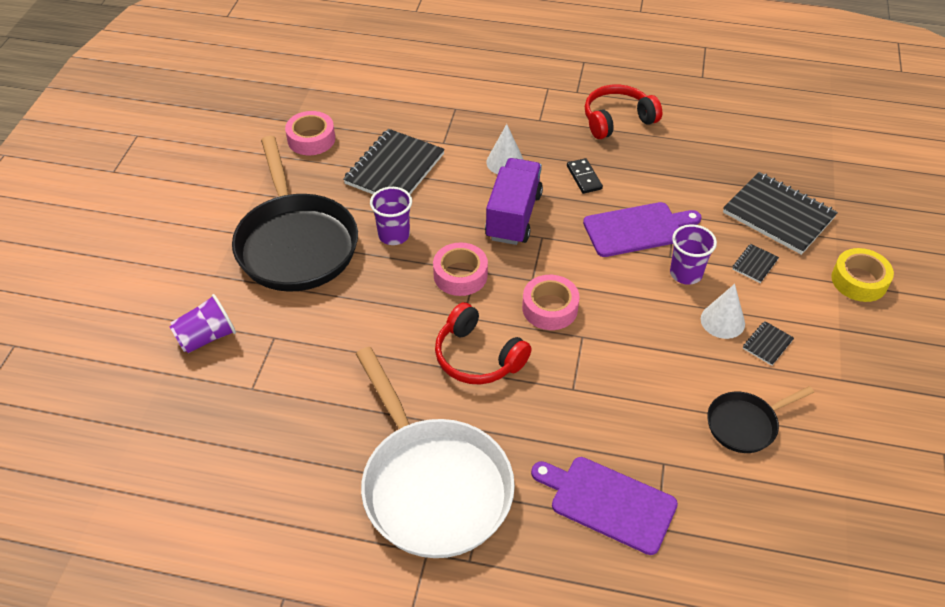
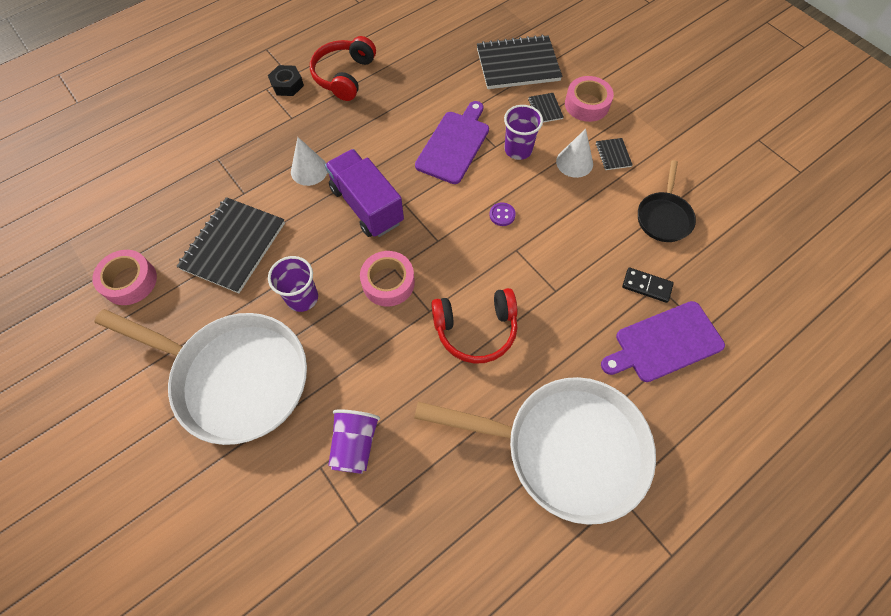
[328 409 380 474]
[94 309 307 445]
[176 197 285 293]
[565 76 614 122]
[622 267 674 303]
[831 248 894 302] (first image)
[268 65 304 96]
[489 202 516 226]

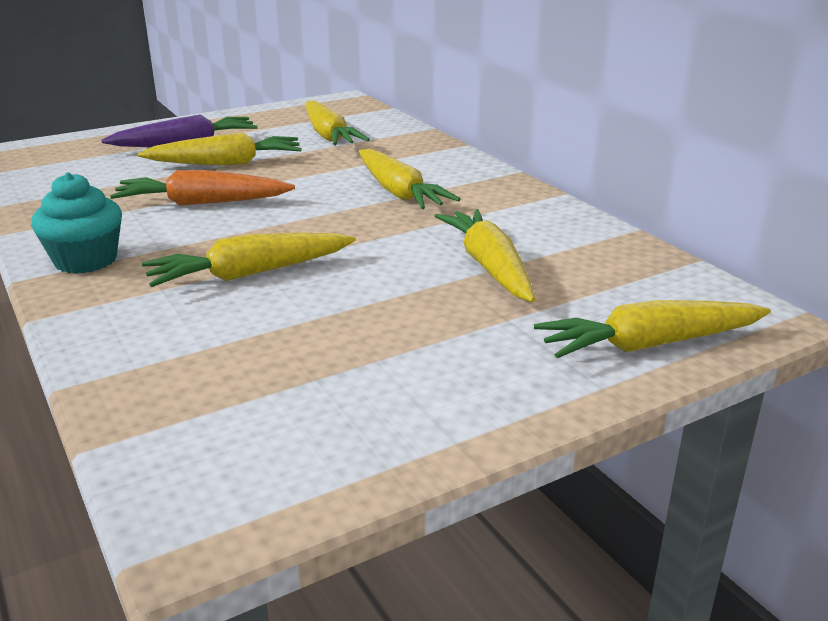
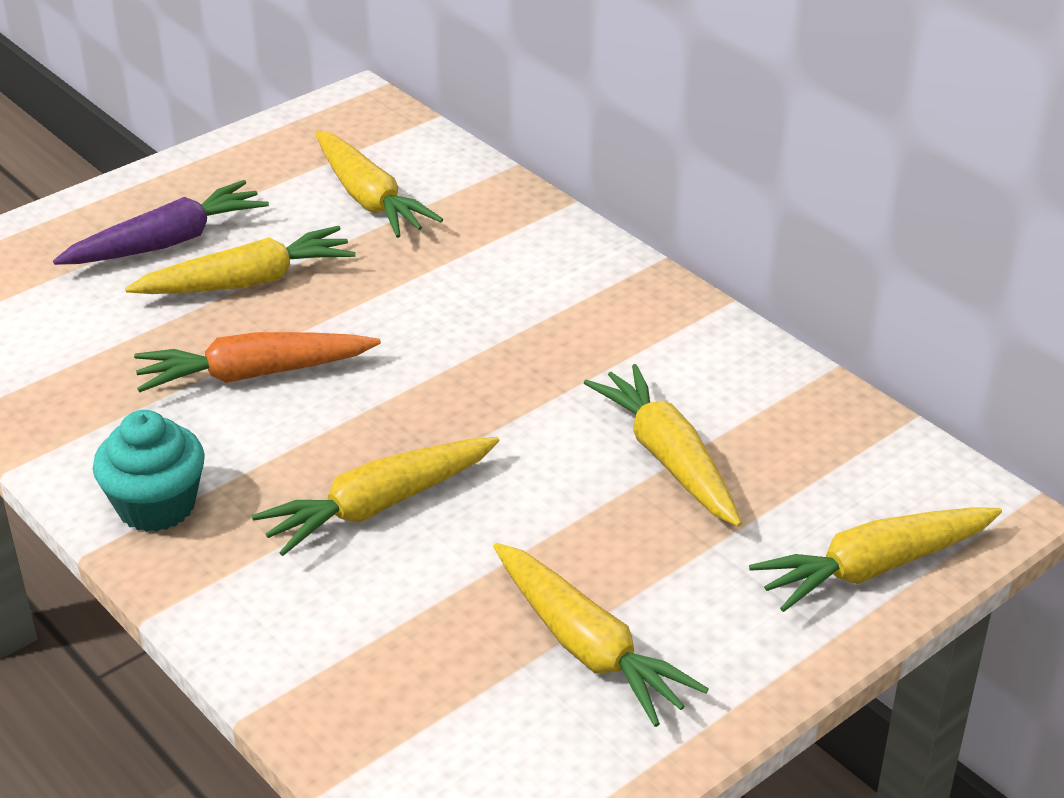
[493 543 709 727]

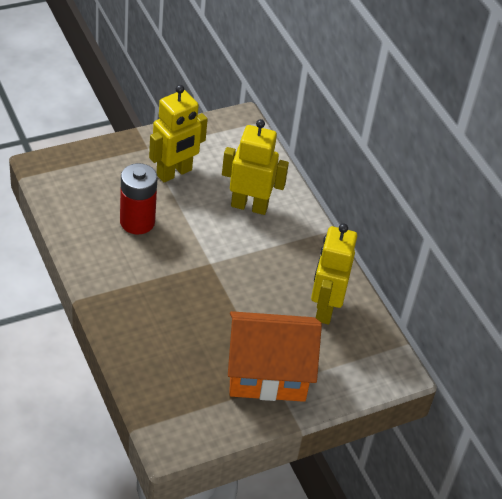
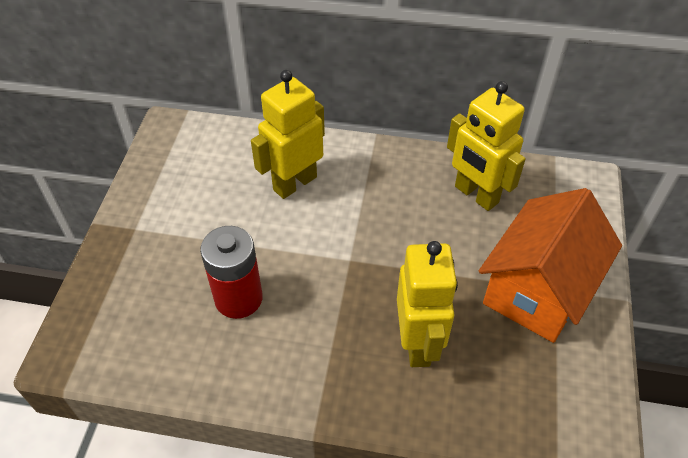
[397 241 458 367]

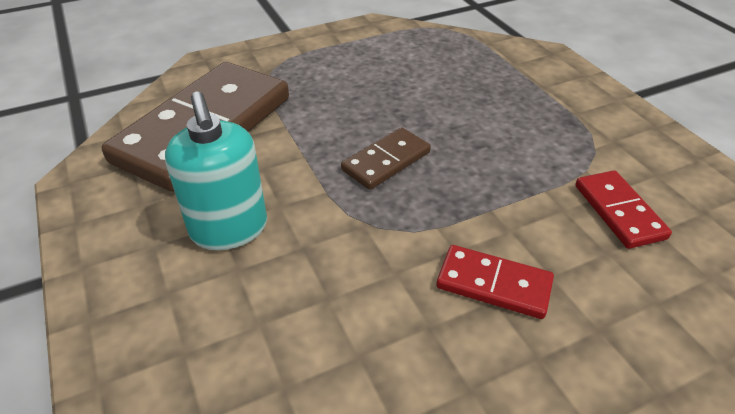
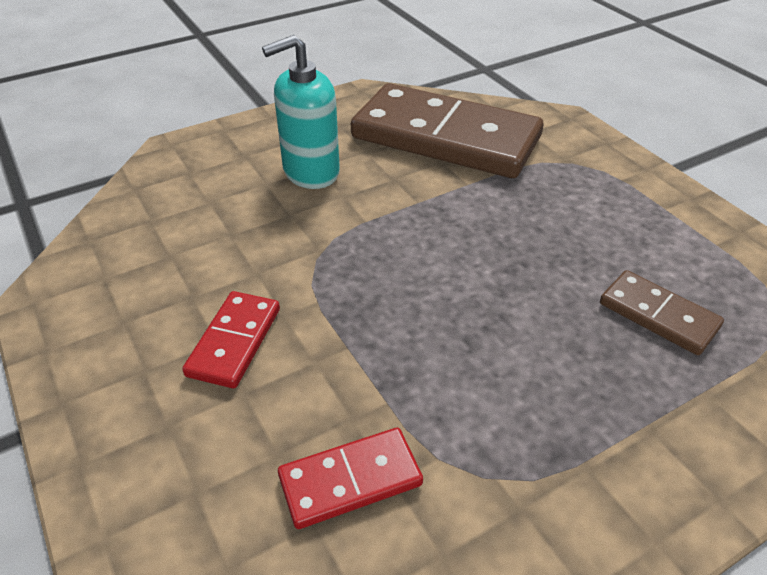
[600 270 724 355]

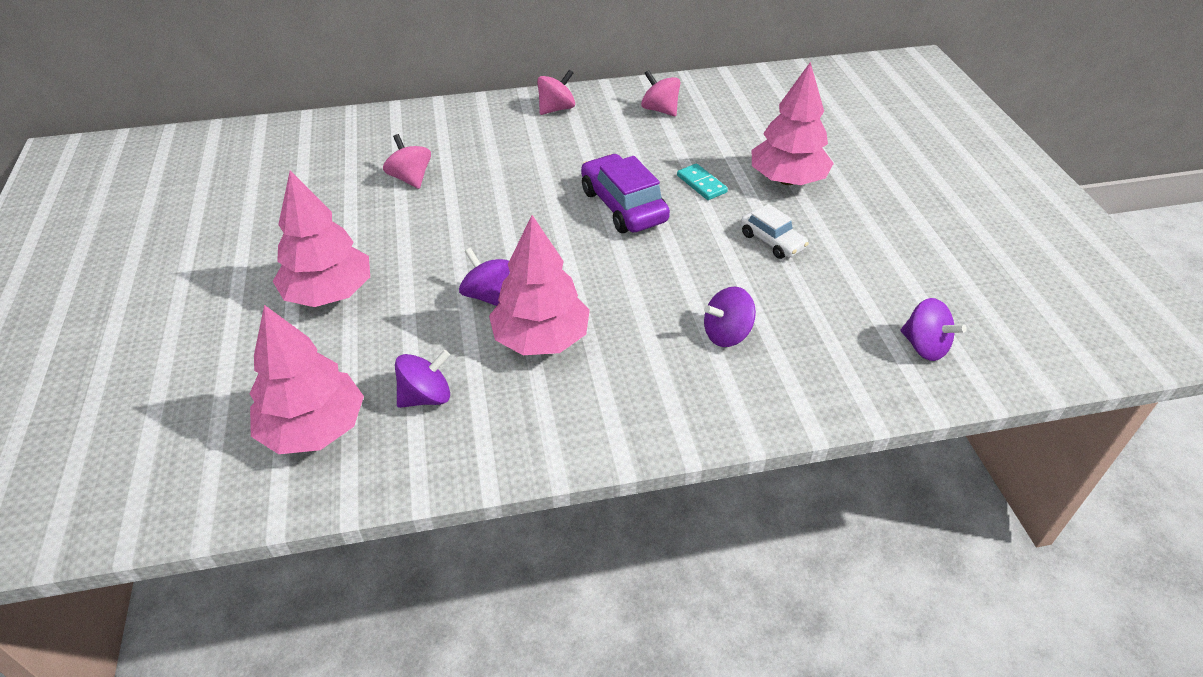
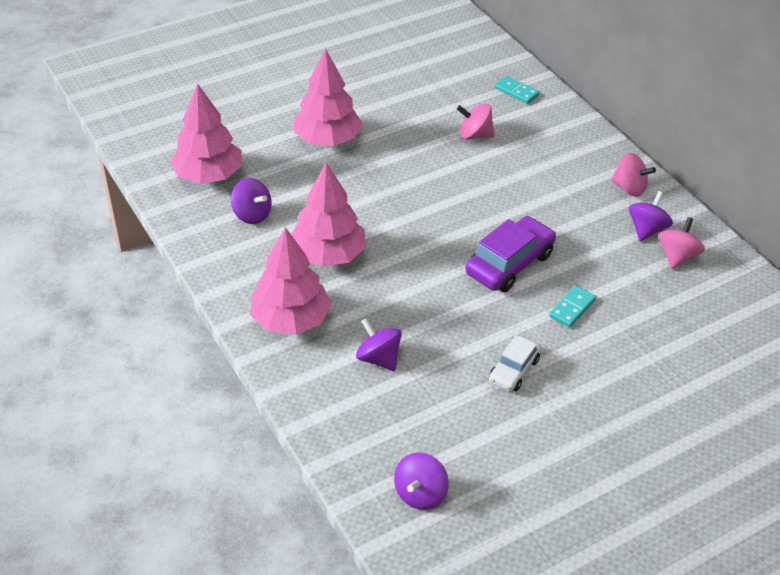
[457 104 495 140]
[629 191 673 241]
[250 227 332 335]
[495 76 539 104]

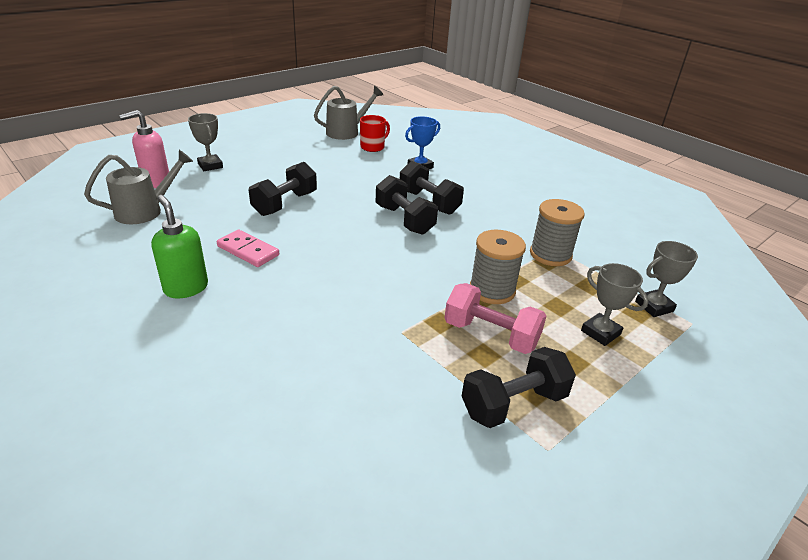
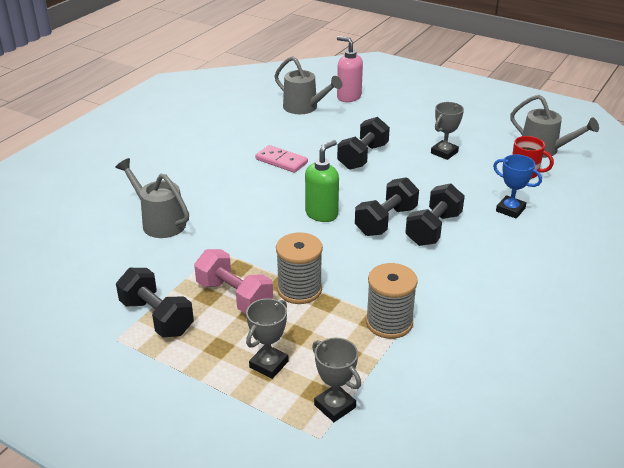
[305 140 339 222]
[431 102 464 160]
[255 145 308 173]
[337 117 390 170]
[194 249 273 314]
[115 158 189 238]

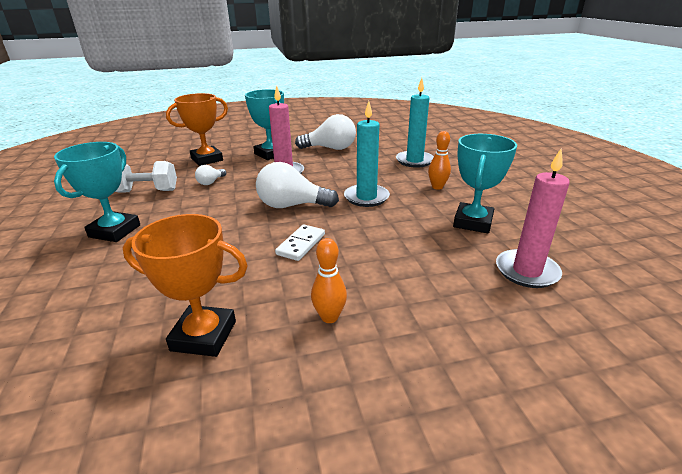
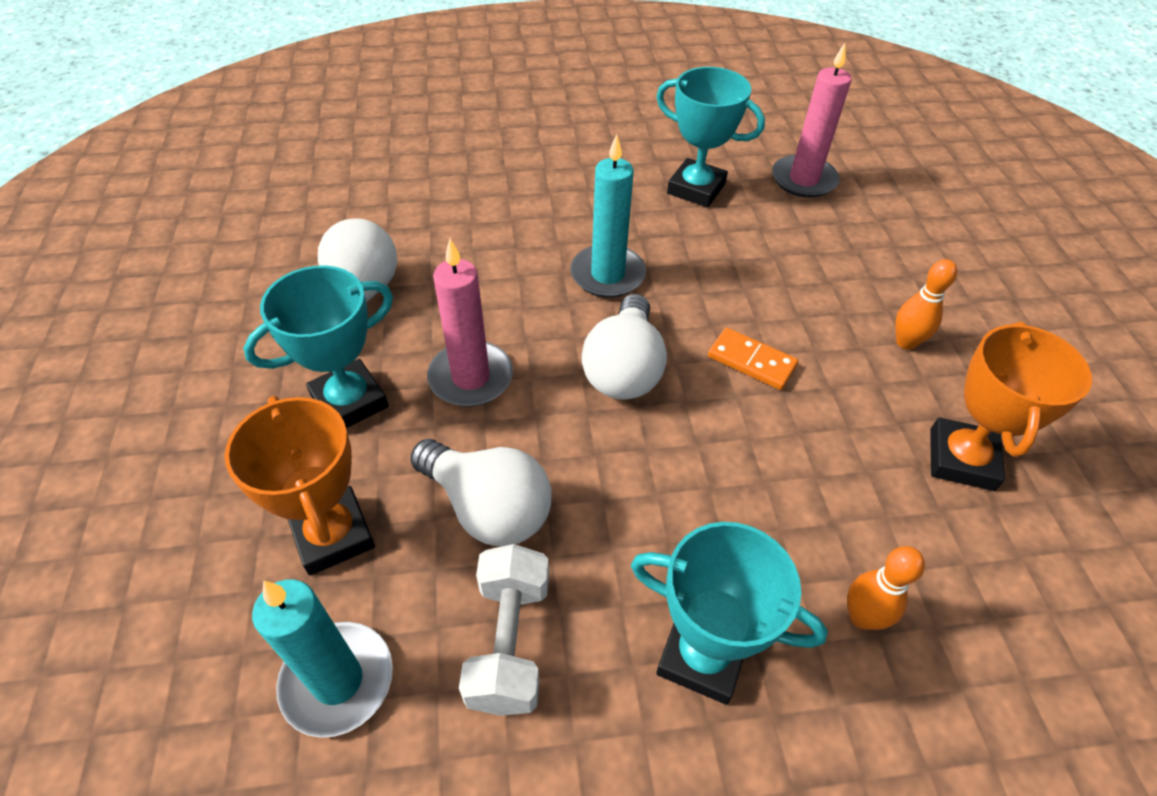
[410 439 551 547]
[708 328 798 390]
[252 580 393 738]
[847 546 925 630]

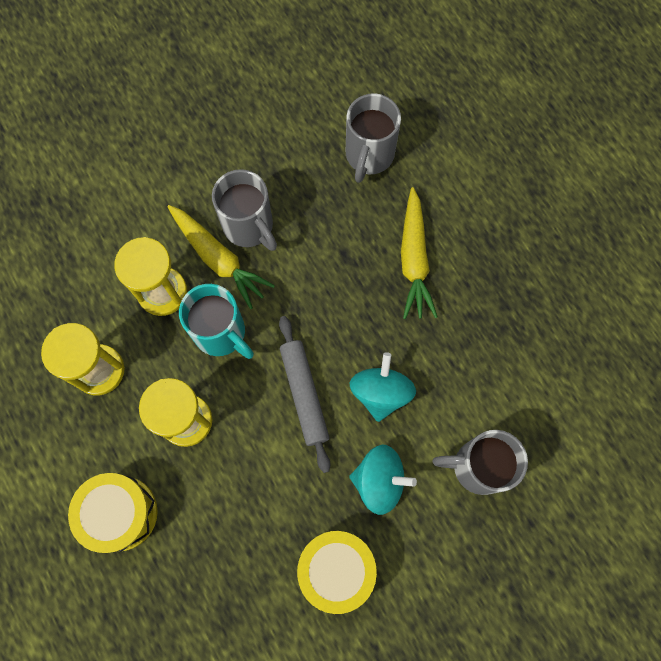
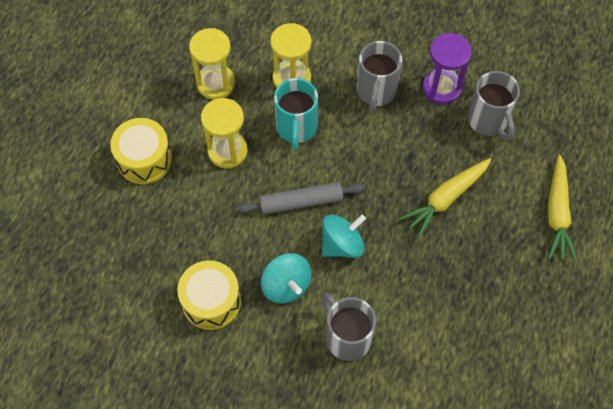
[548 155 577 261]
[237 182 365 214]
[468 71 520 141]
[423 33 472 104]

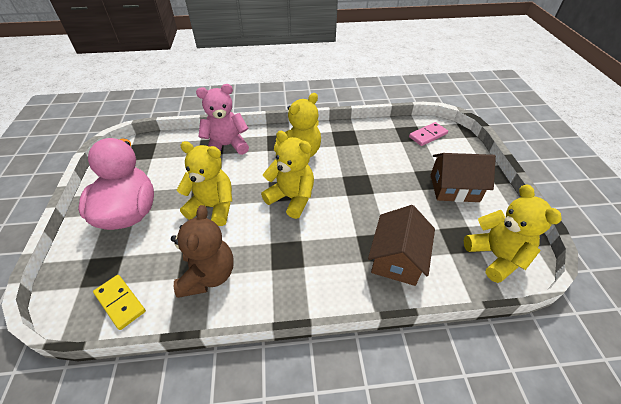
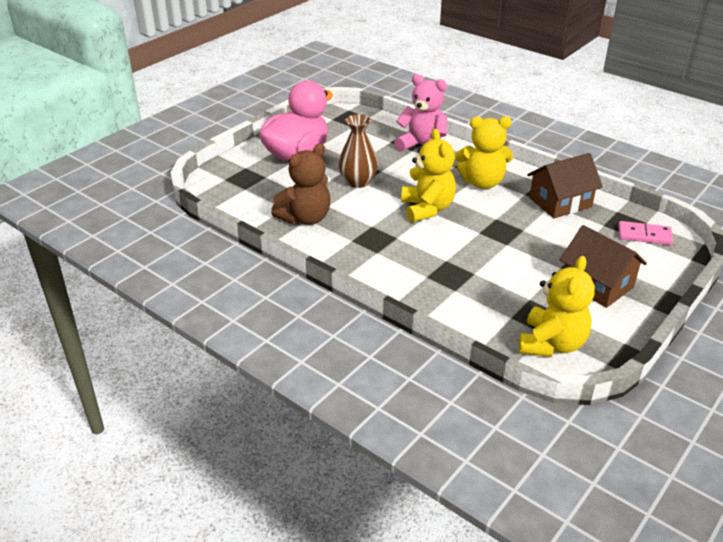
[93 275 146 330] (first image)
[339 114 378 188]
[527 153 603 218]

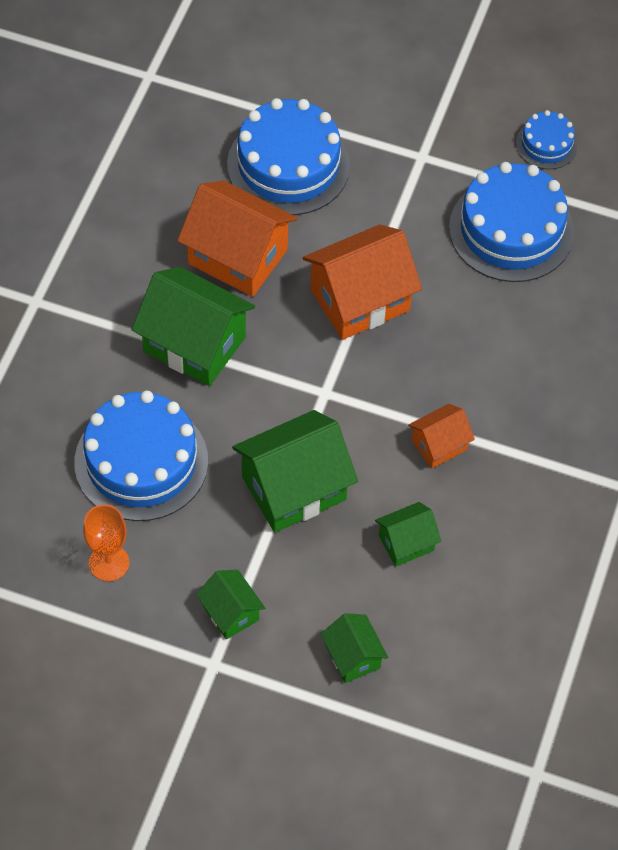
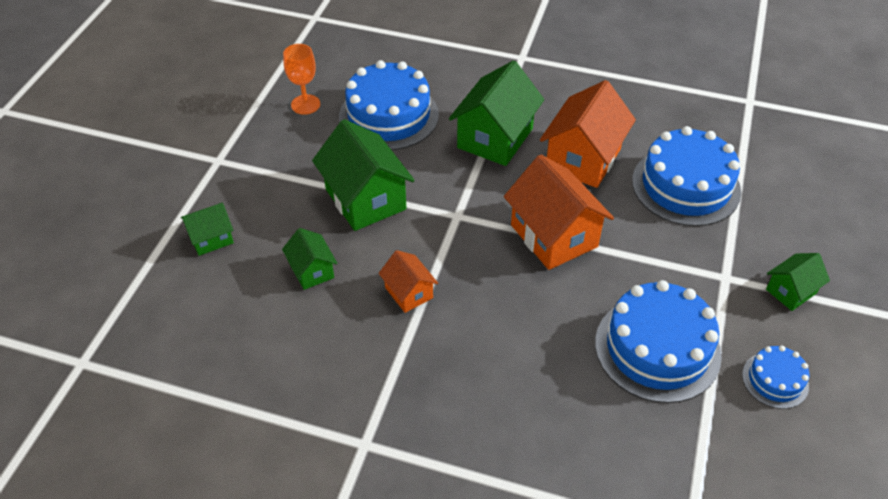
[766 253 830 311]

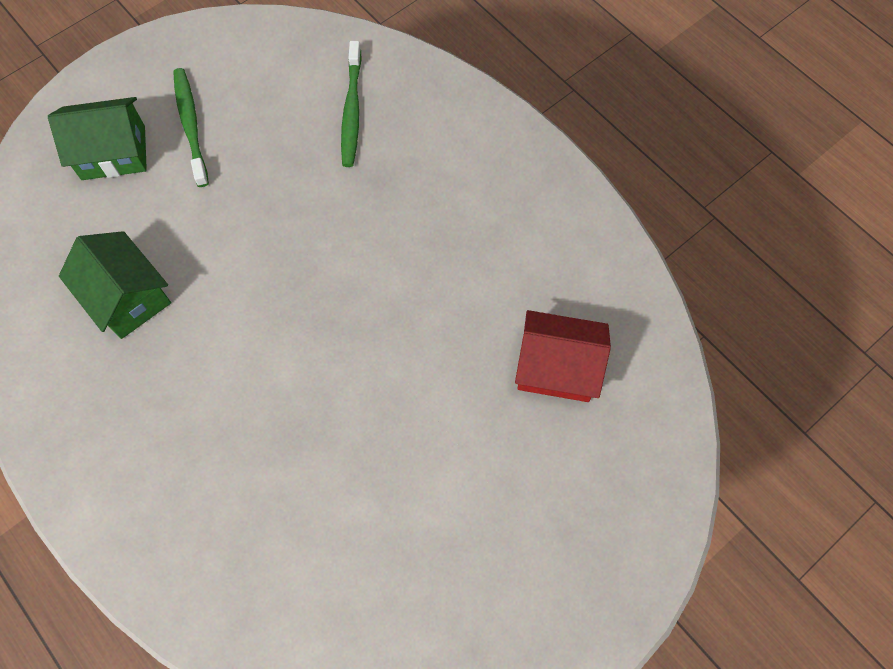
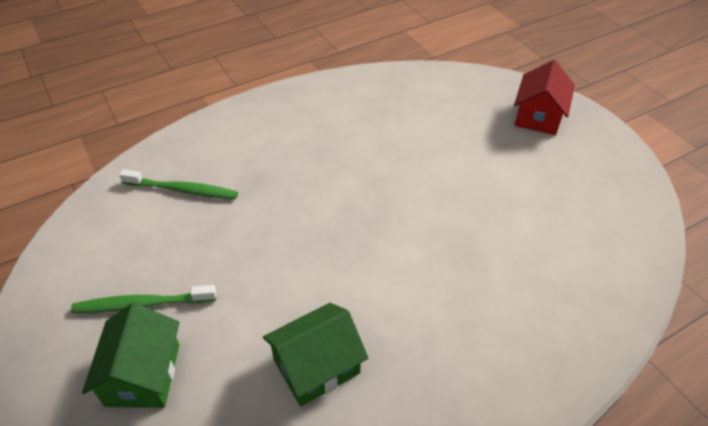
[514 60 575 135]

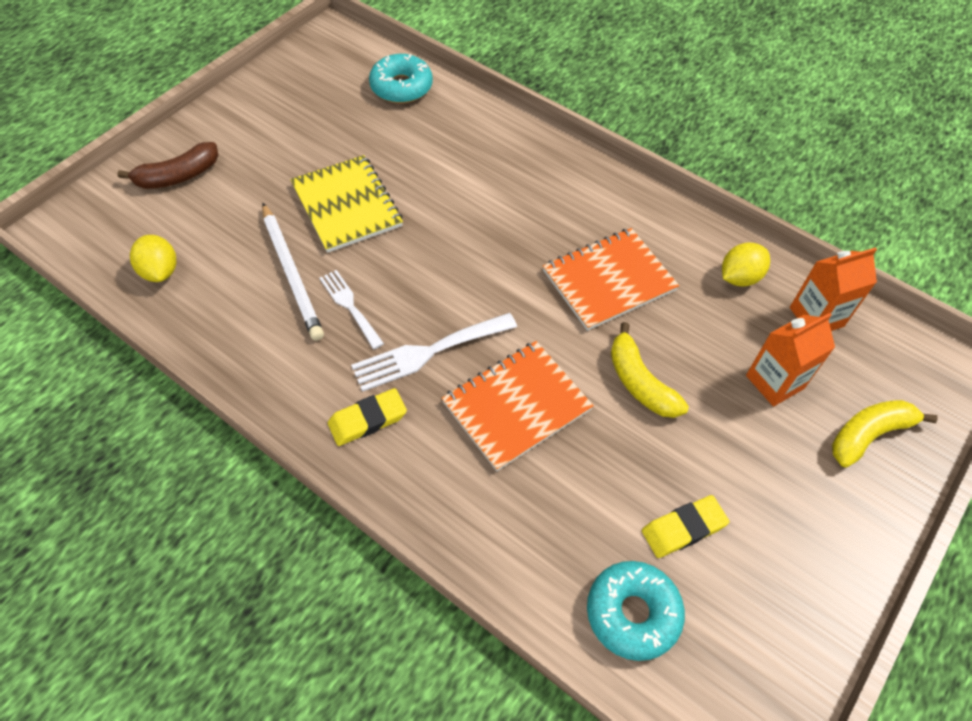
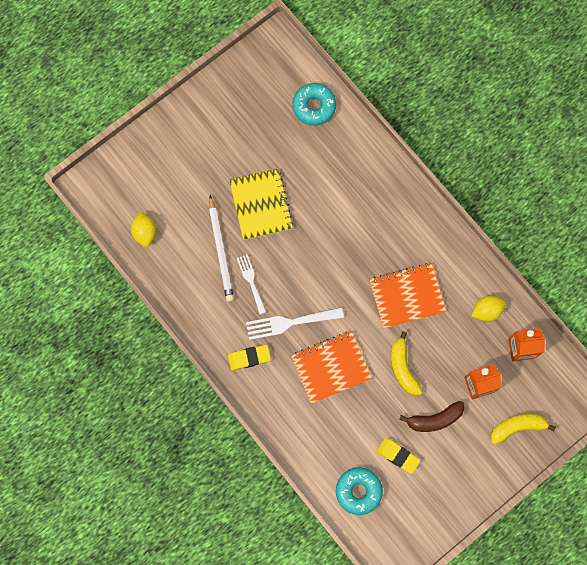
[399 401 464 432]
[377 438 420 474]

